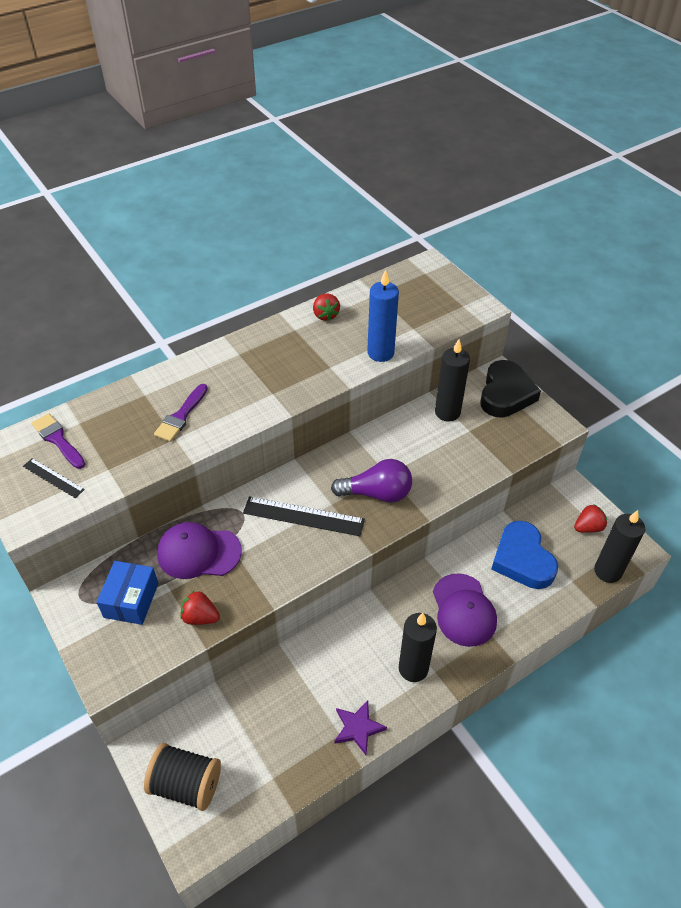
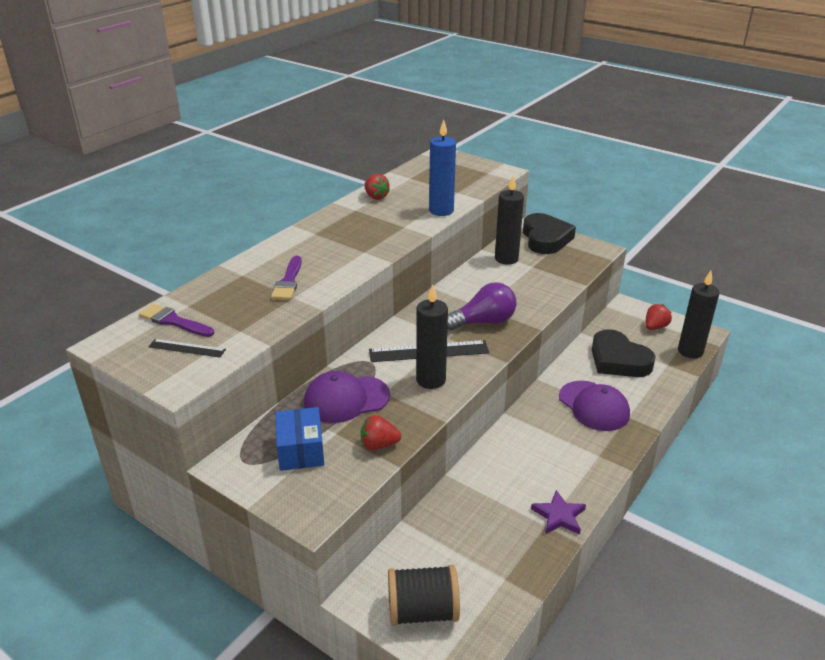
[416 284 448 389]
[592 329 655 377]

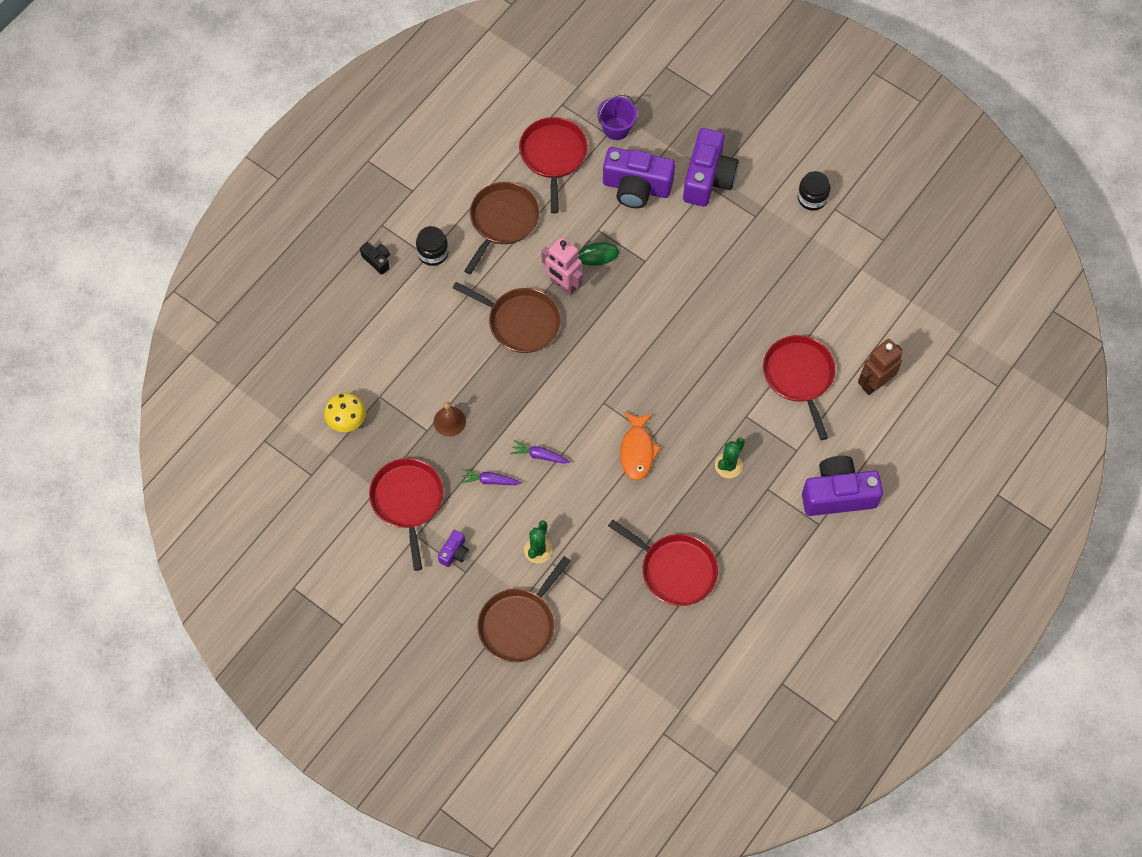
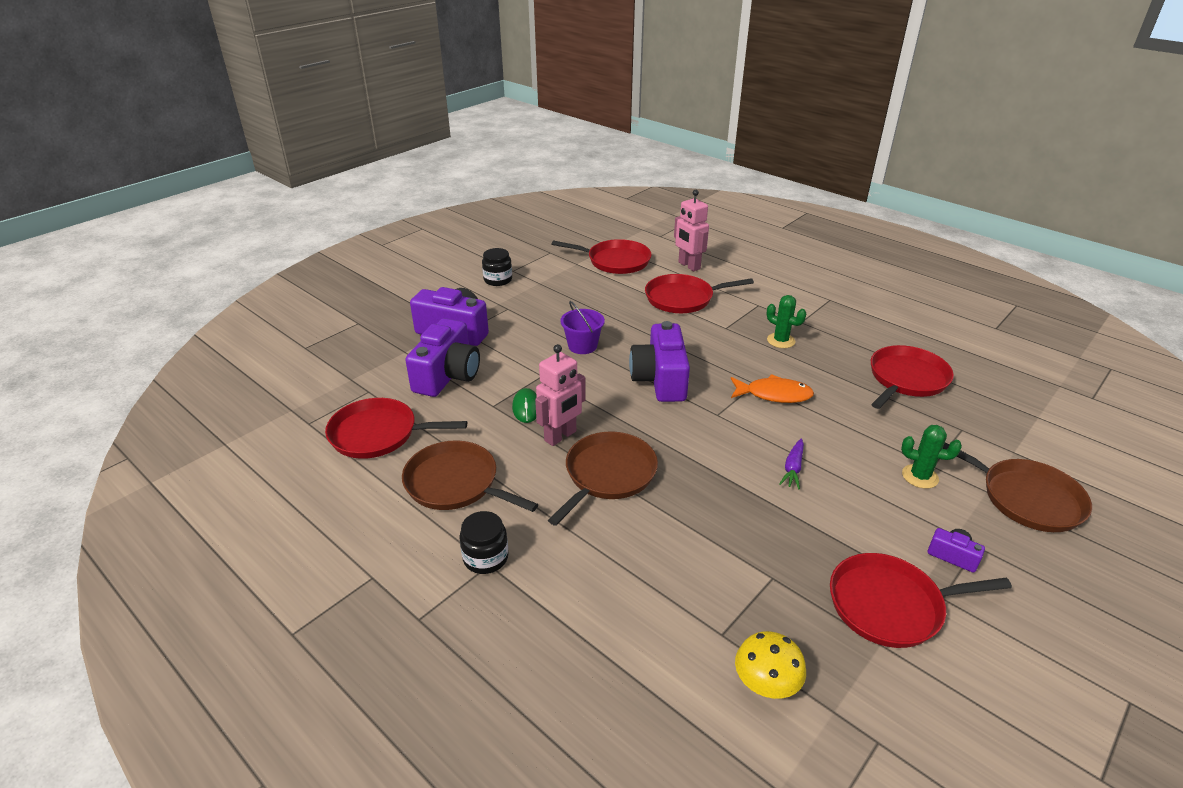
[360 242 390 275] (first image)
[434 402 466 437] (first image)
[460 469 521 485] (first image)
[560 301 605 354]
[629 321 690 402]
[674 190 709 271]
[552 239 652 274]

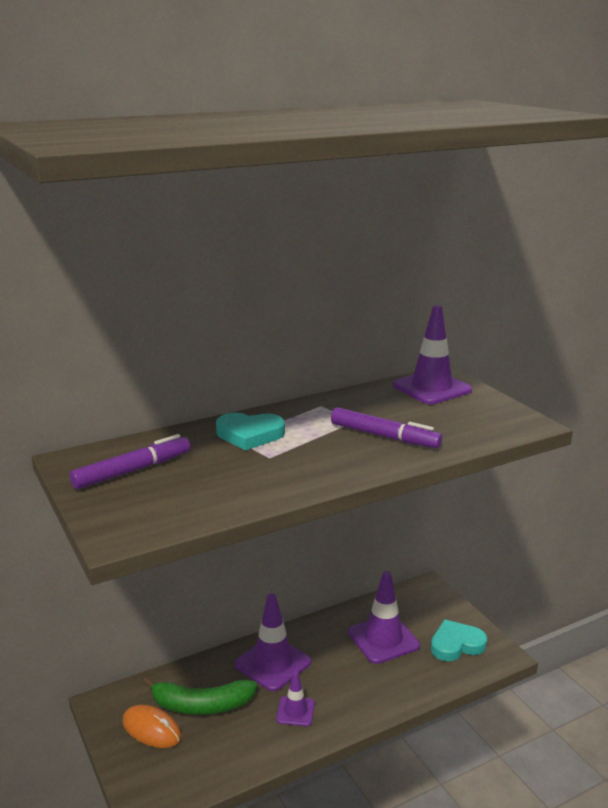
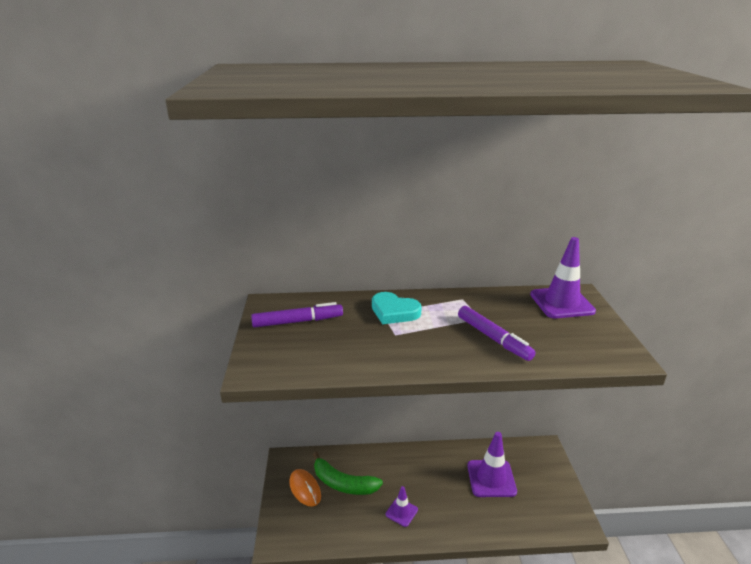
[235 593 311 691] (first image)
[431 620 487 661] (first image)

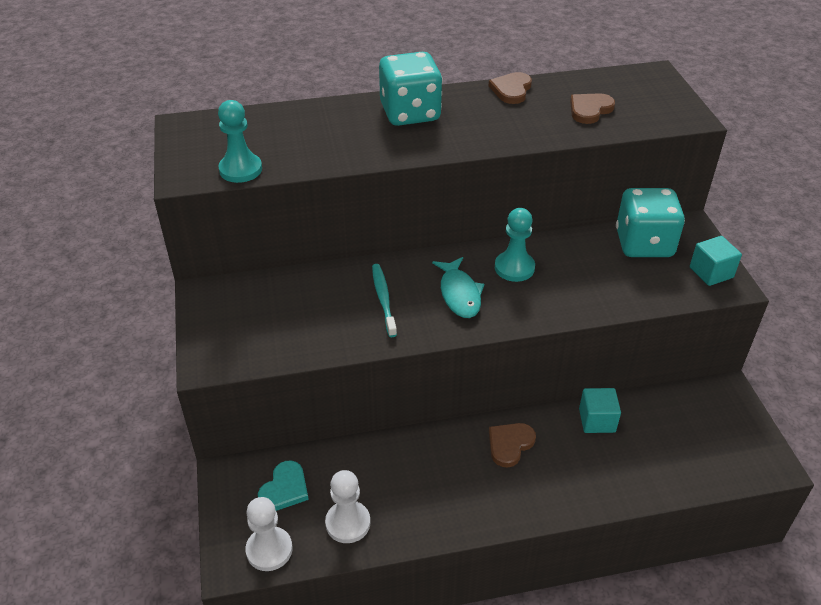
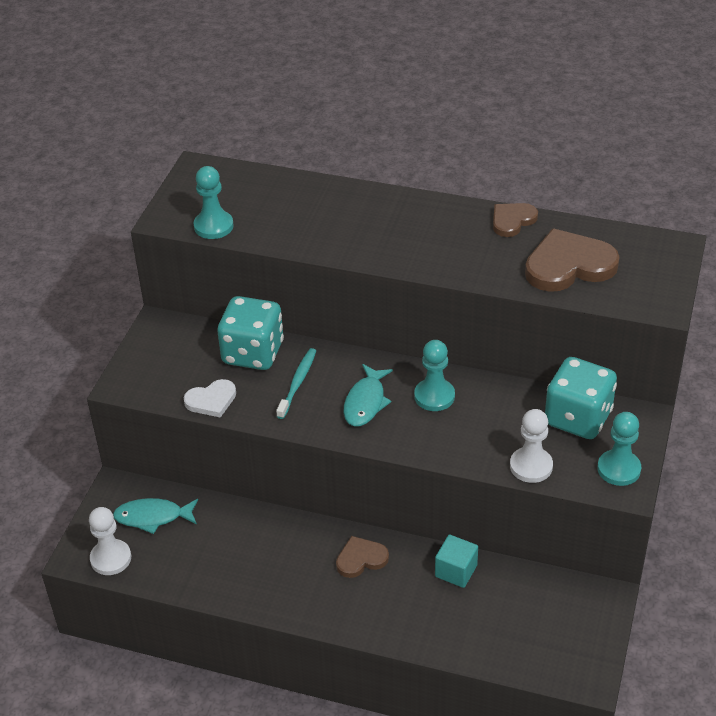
[113 498 198 534]
[510 409 553 483]
[217 296 284 370]
[525 228 620 292]
[597 412 641 486]
[184 379 236 418]

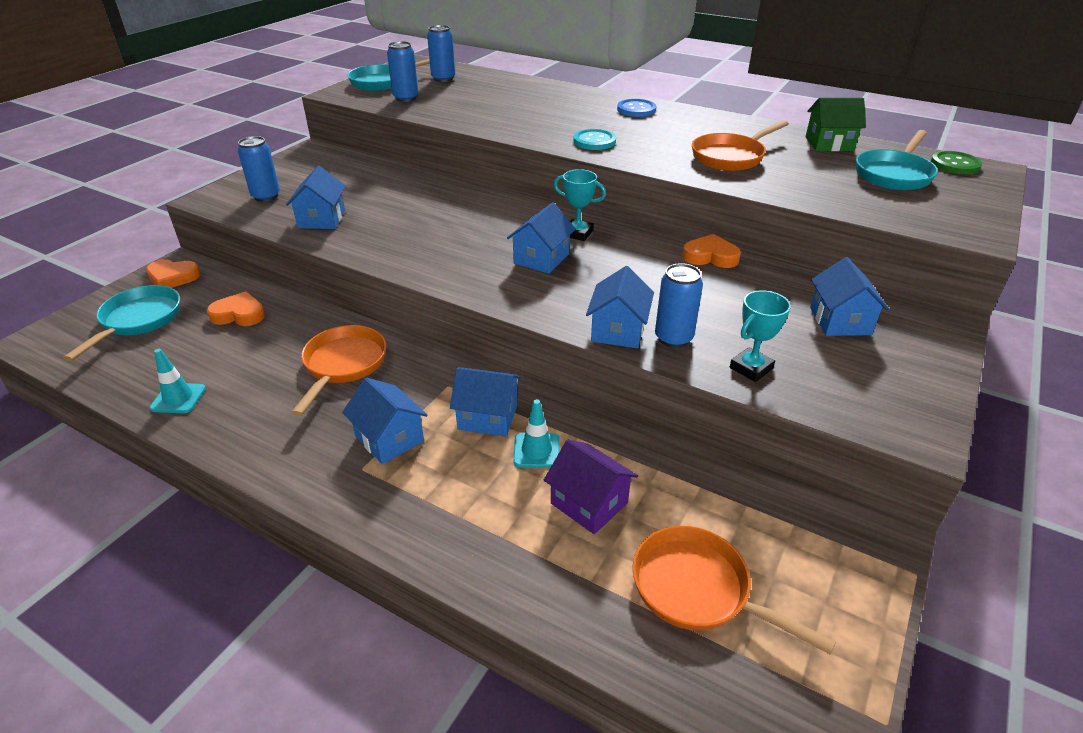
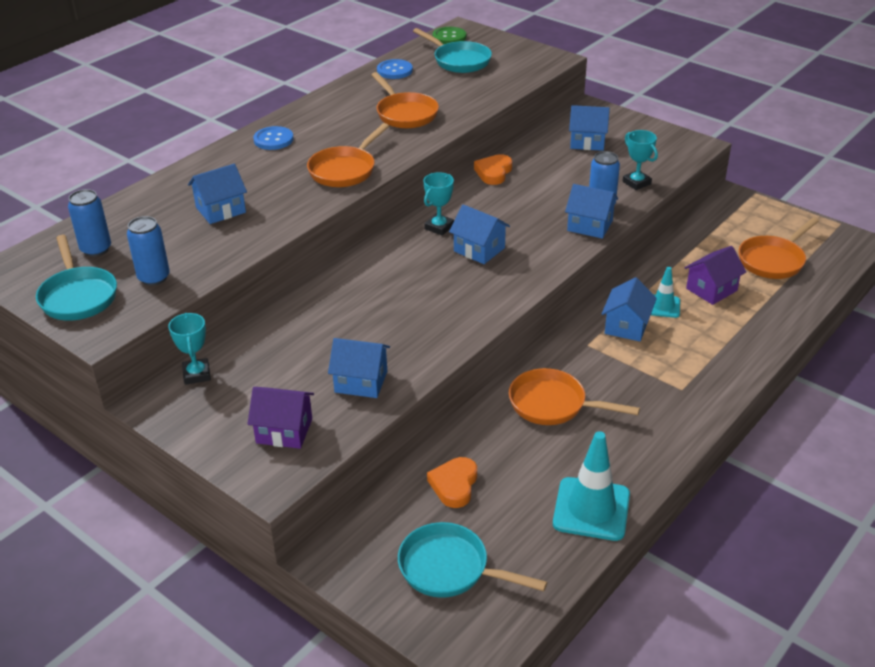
[146 259 201 288] (first image)
[553 431 630 541]
[248 387 314 449]
[188 164 247 224]
[307 123 389 187]
[377 59 413 79]
[168 313 211 385]

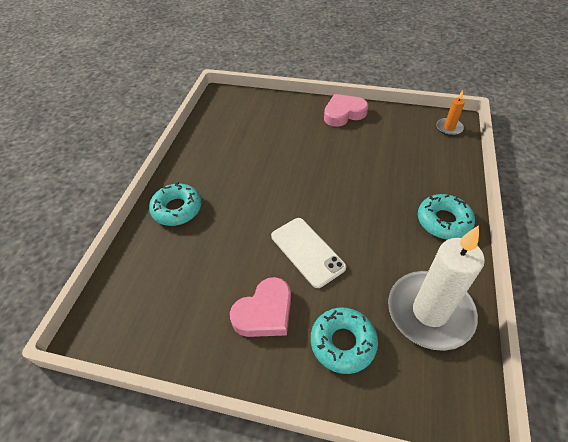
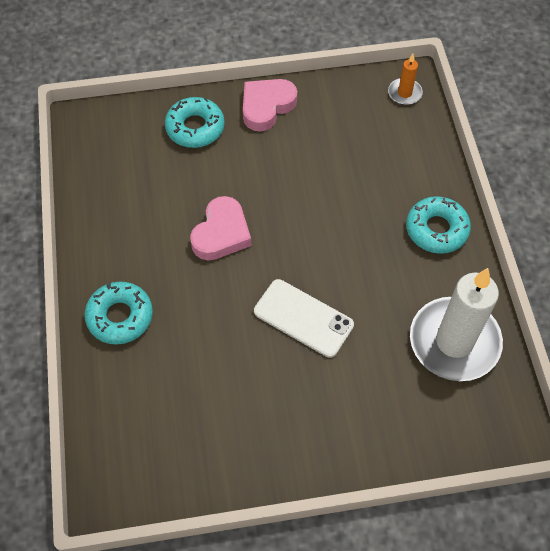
[190 196 251 260]
[165 97 225 148]

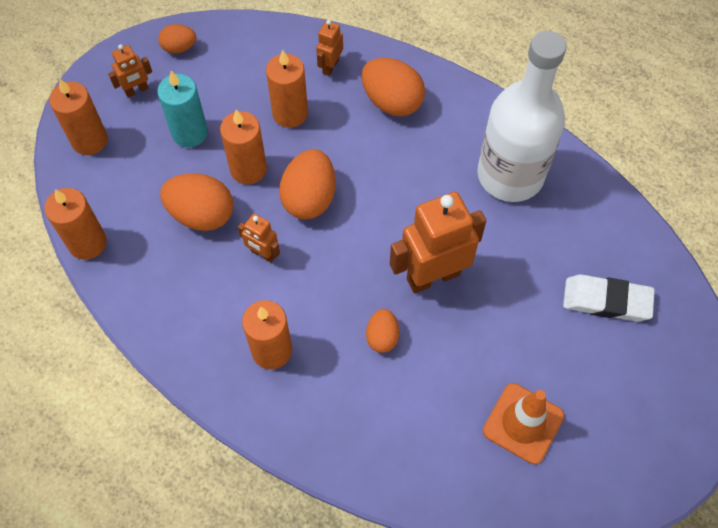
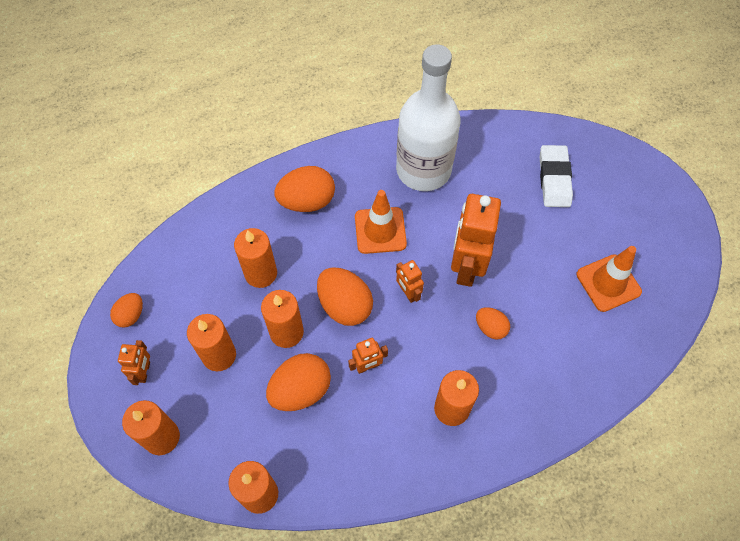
[187 314 236 371]
[396 260 424 303]
[540 145 573 207]
[355 190 407 254]

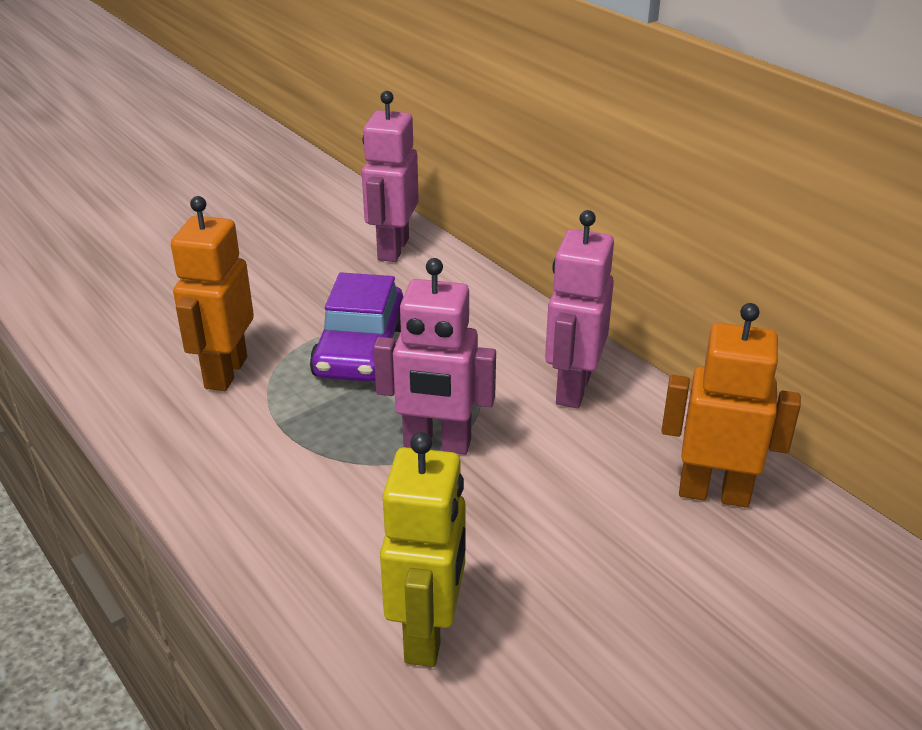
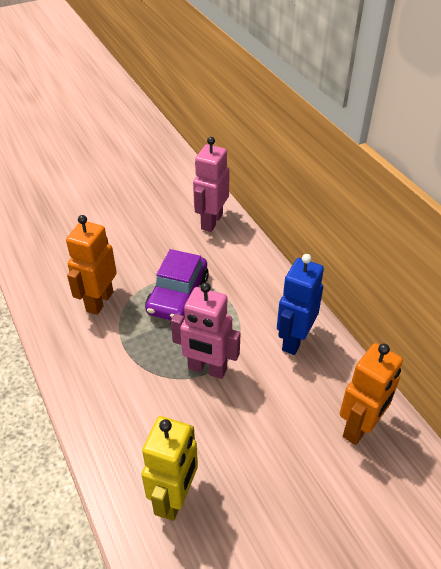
[277 254 324 355]
[340 343 403 445]

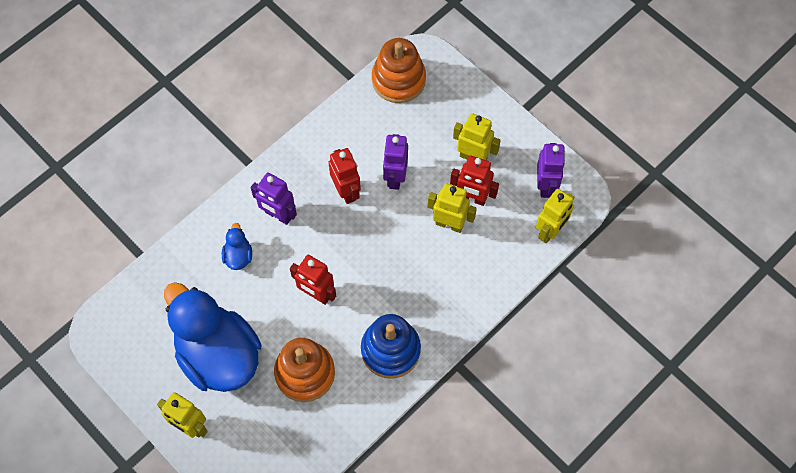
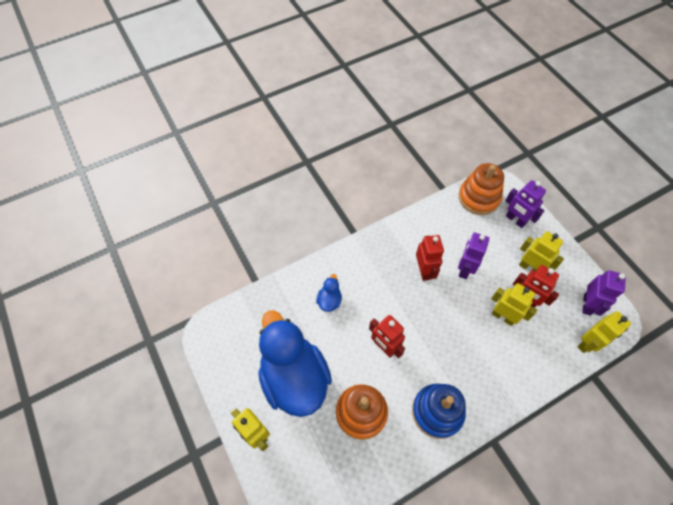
[505 180 546 228]

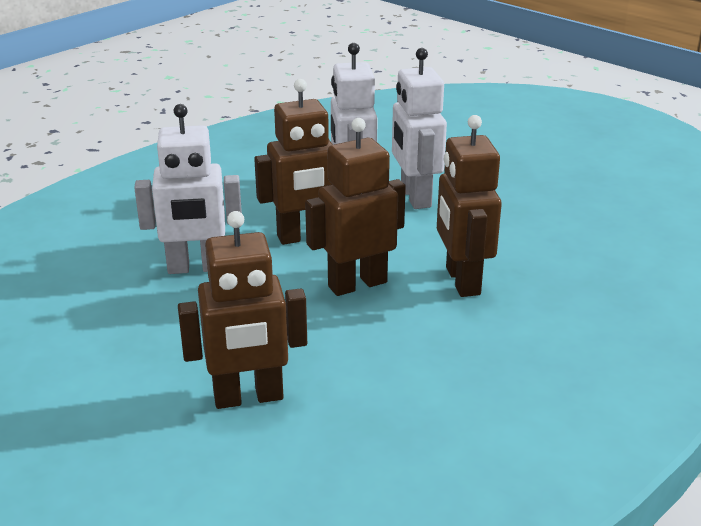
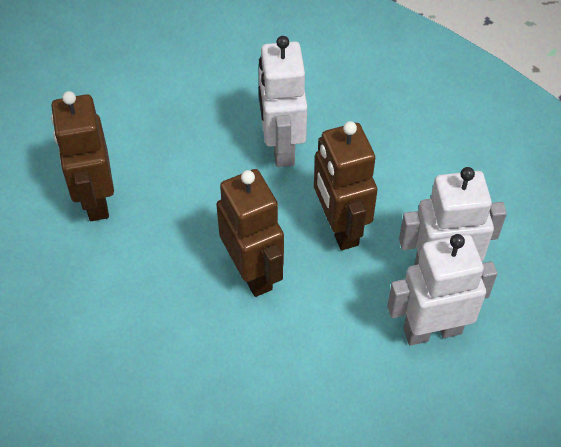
[437 115 502 297] (first image)

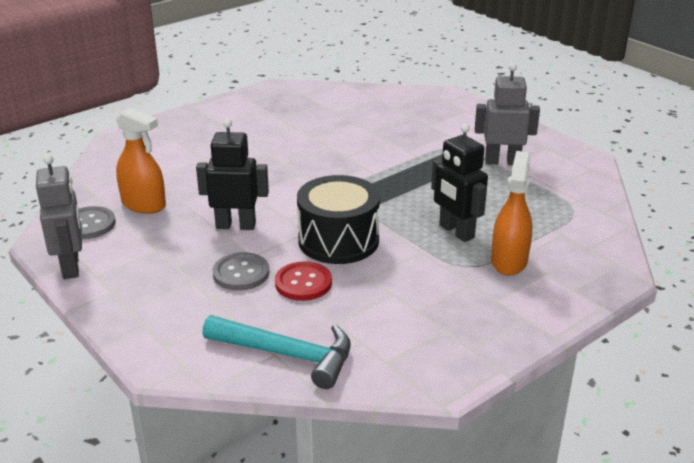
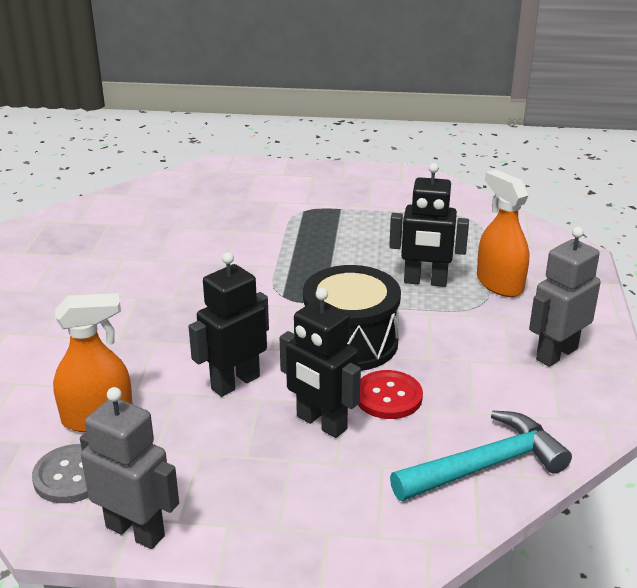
[280 288 361 438]
[529 227 601 367]

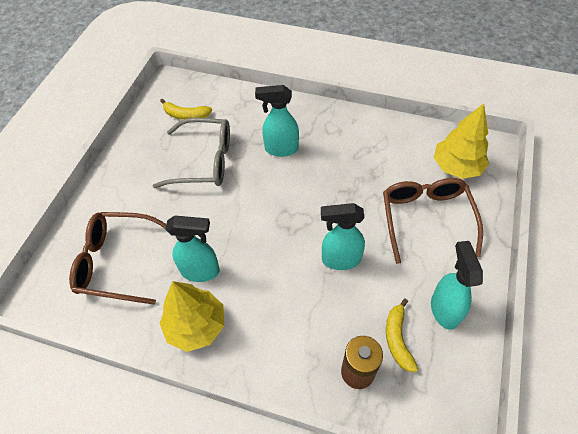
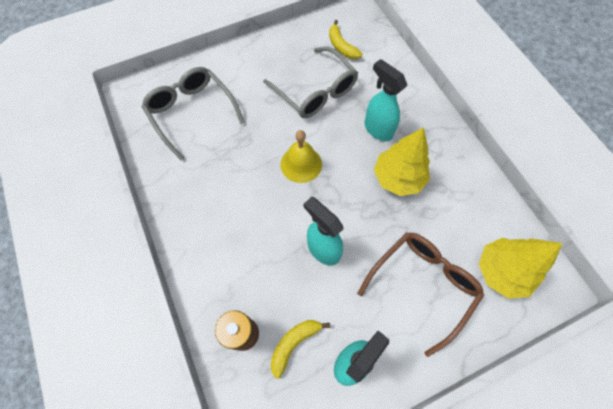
[142 67 245 161]
[374 127 430 196]
[165 216 220 282] (first image)
[280 130 322 183]

